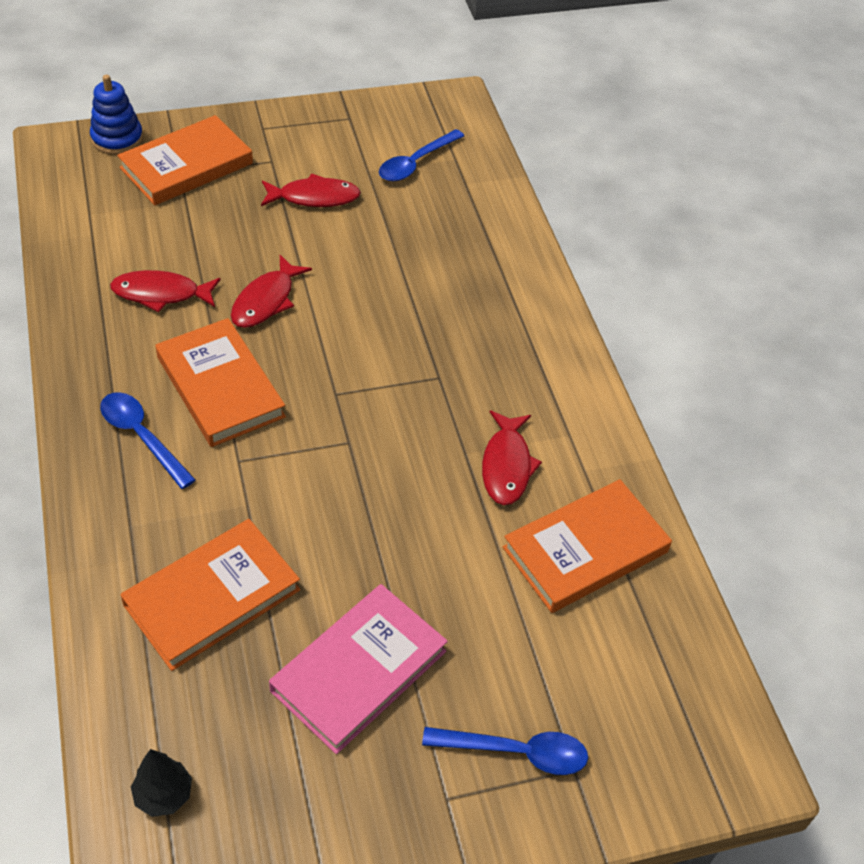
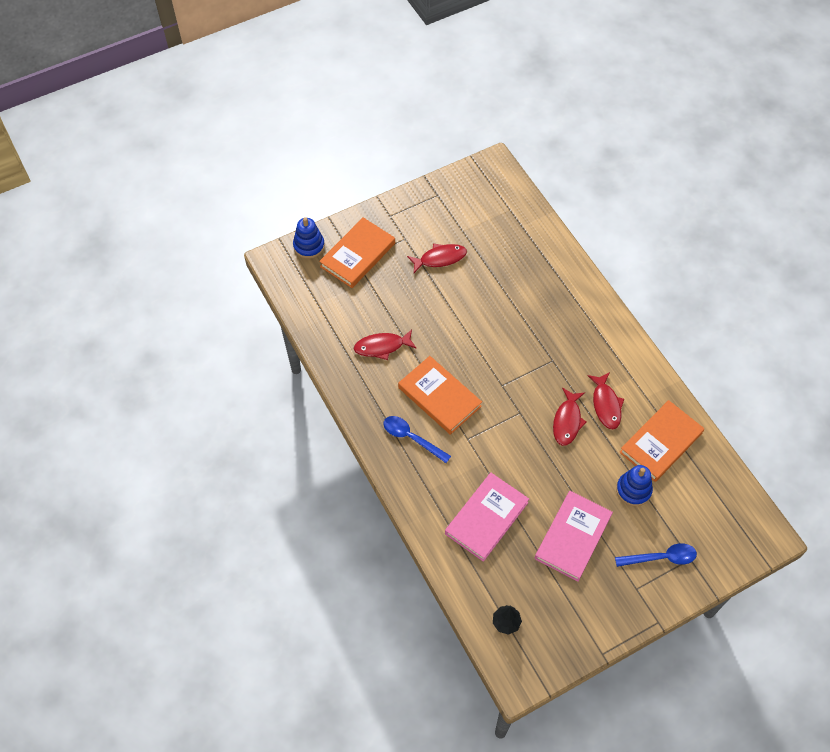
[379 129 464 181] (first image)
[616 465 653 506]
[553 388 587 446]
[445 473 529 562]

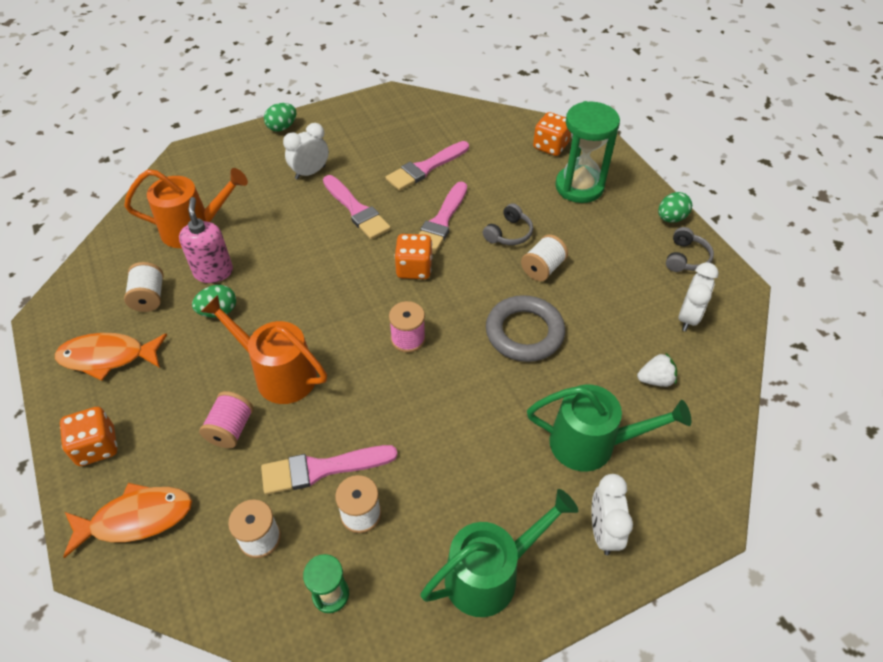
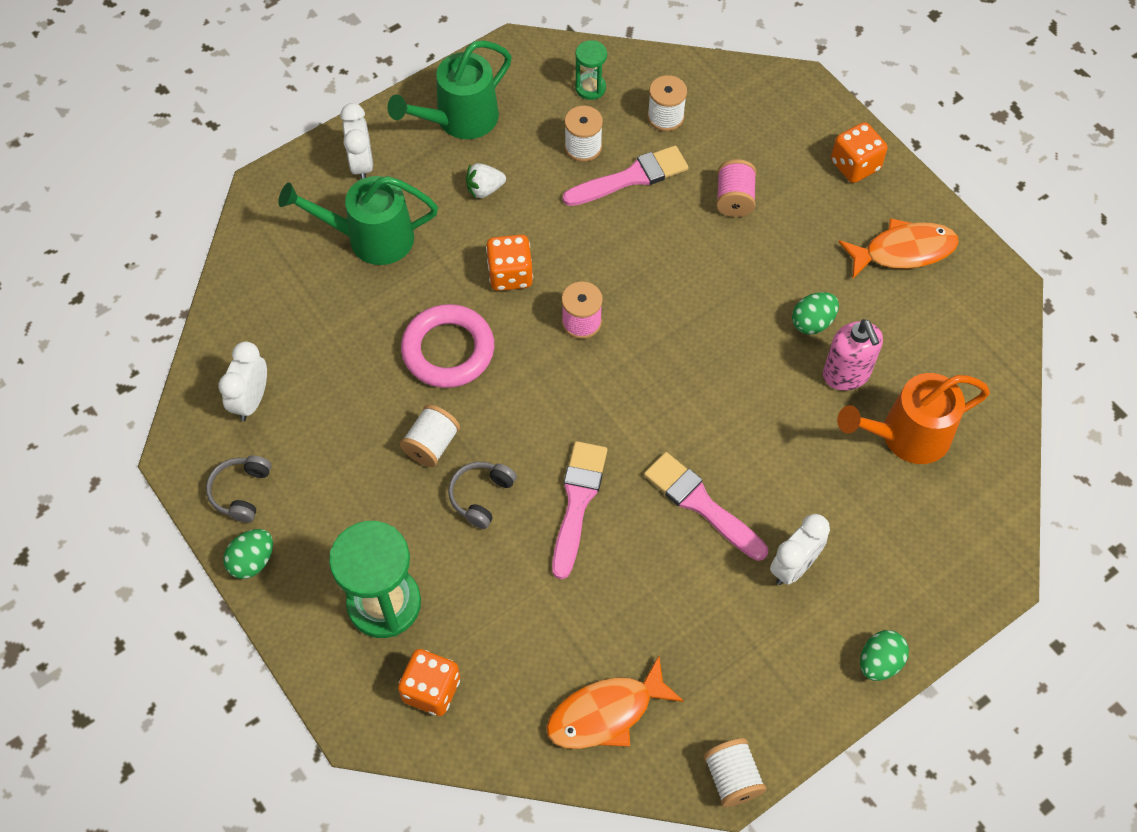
[201 295 327 404] (first image)
[386 141 469 191] (first image)
[546 656 684 749]
[703 738 767 807]
[486 235 533 291]
[466 163 506 199]
[401 304 494 388]

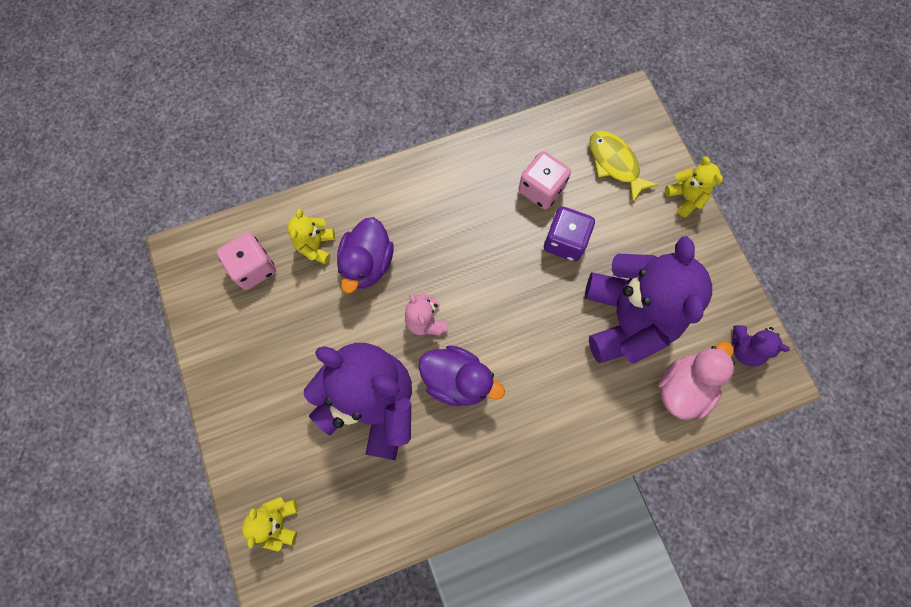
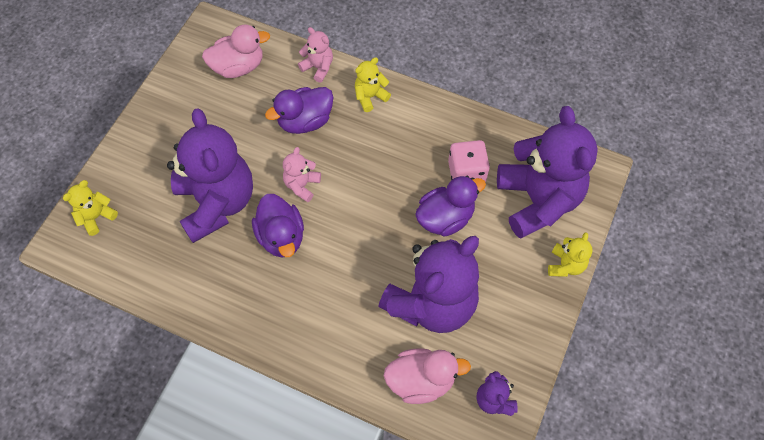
[298 27 333 83]
[355 57 391 112]
[202 24 270 78]
[415 176 486 237]
[497 106 598 239]

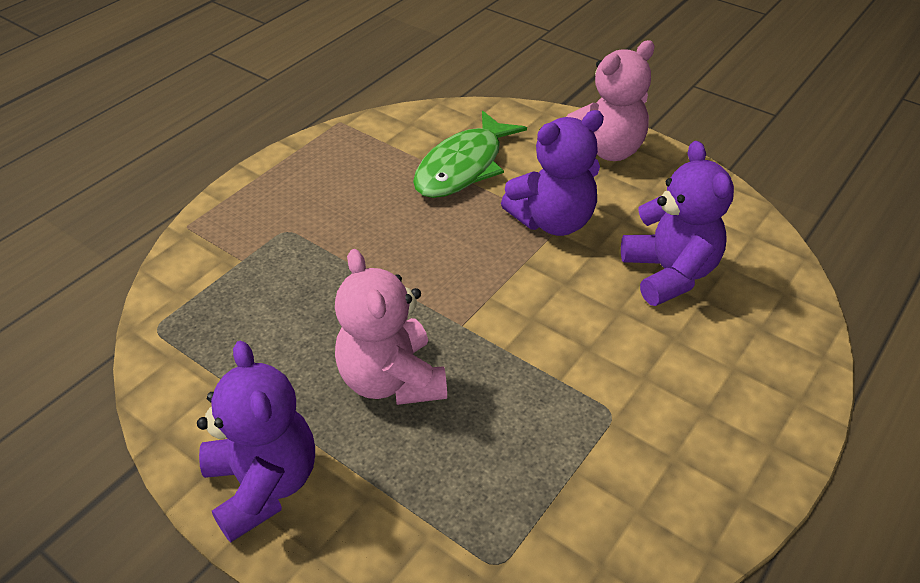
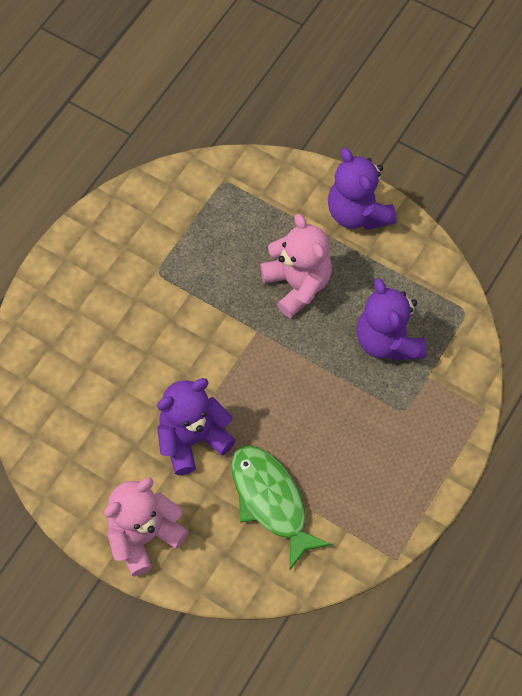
[356 278 426 361]
[231 445 332 570]

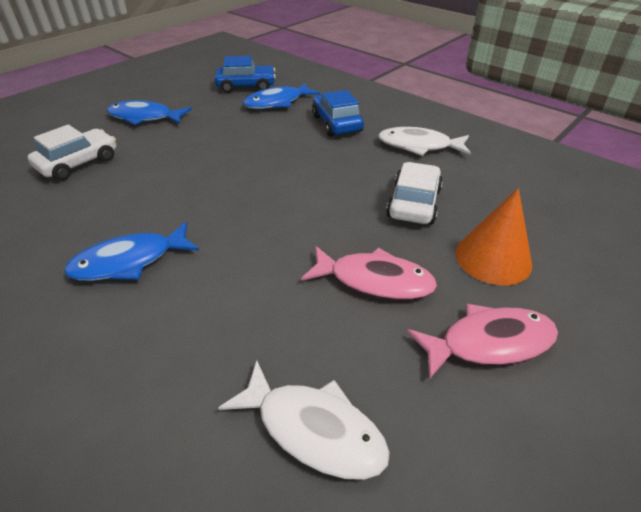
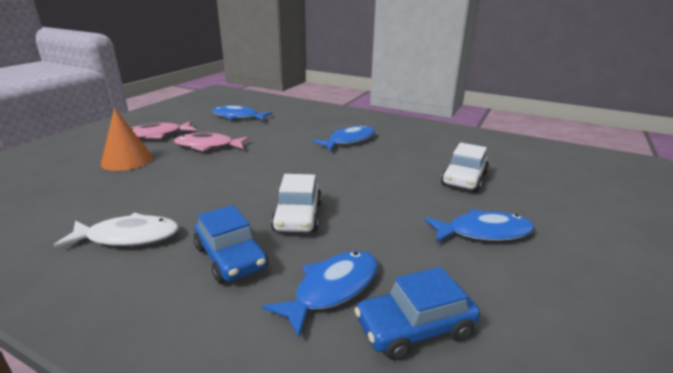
[271 174 322 232]
[212 105 273 121]

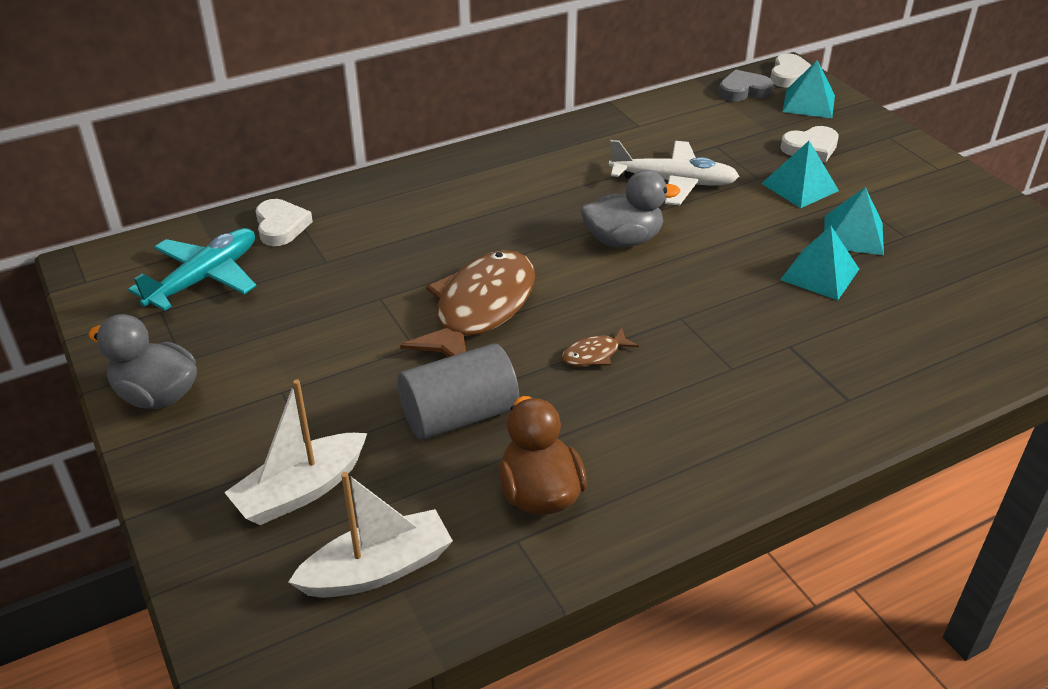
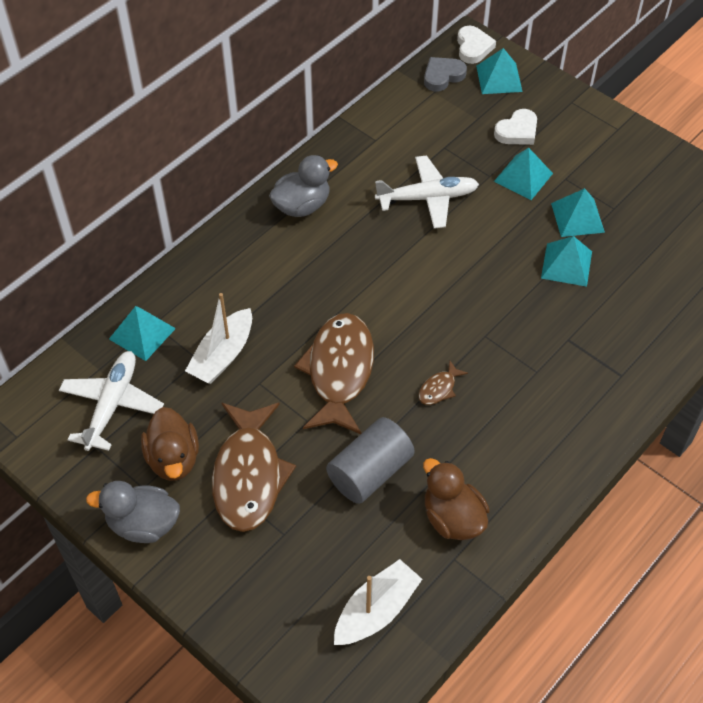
[141 407 199 481]
[212 403 296 532]
[185 293 252 384]
[269 155 338 217]
[109 306 176 361]
[59 351 164 451]

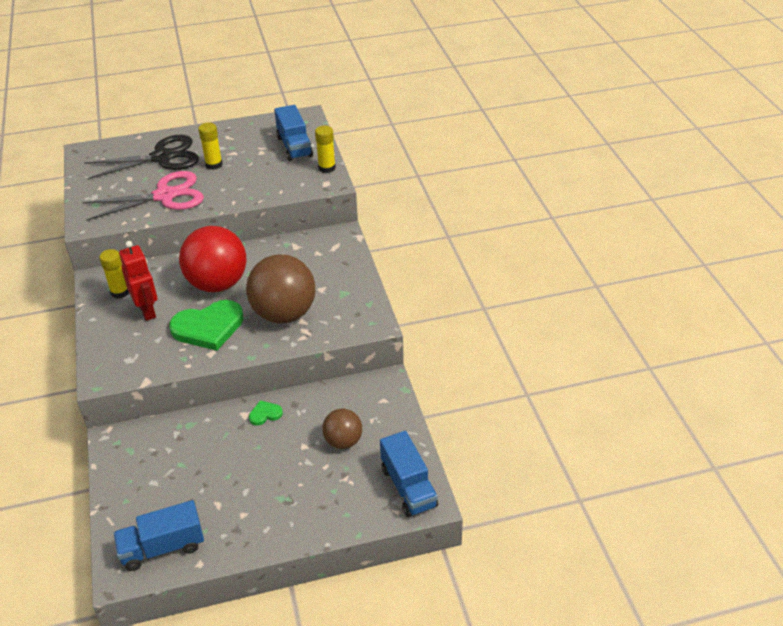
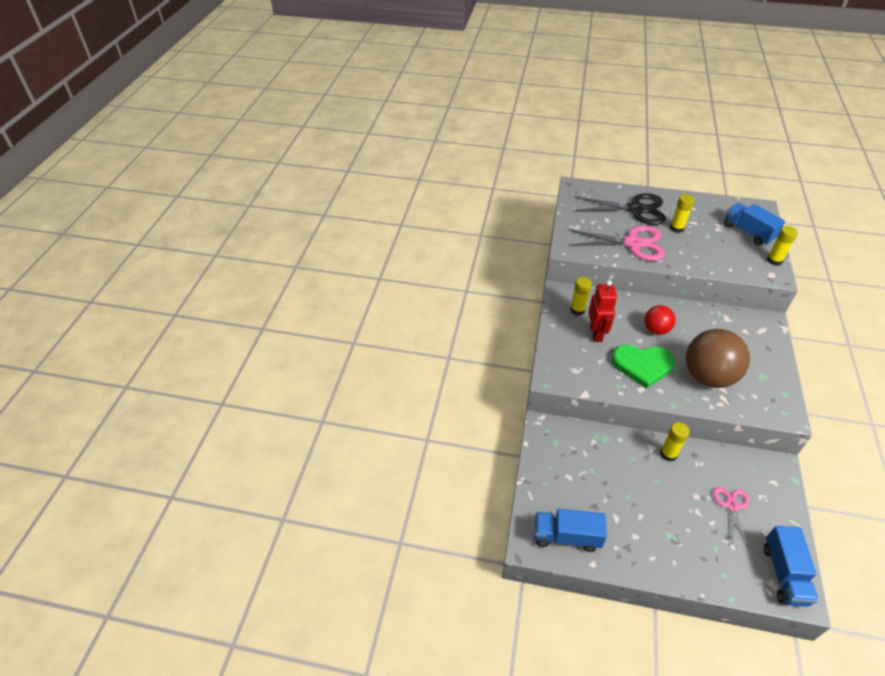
[660 422 690 461]
[713 487 749 547]
[724 203 785 245]
[644 305 676 335]

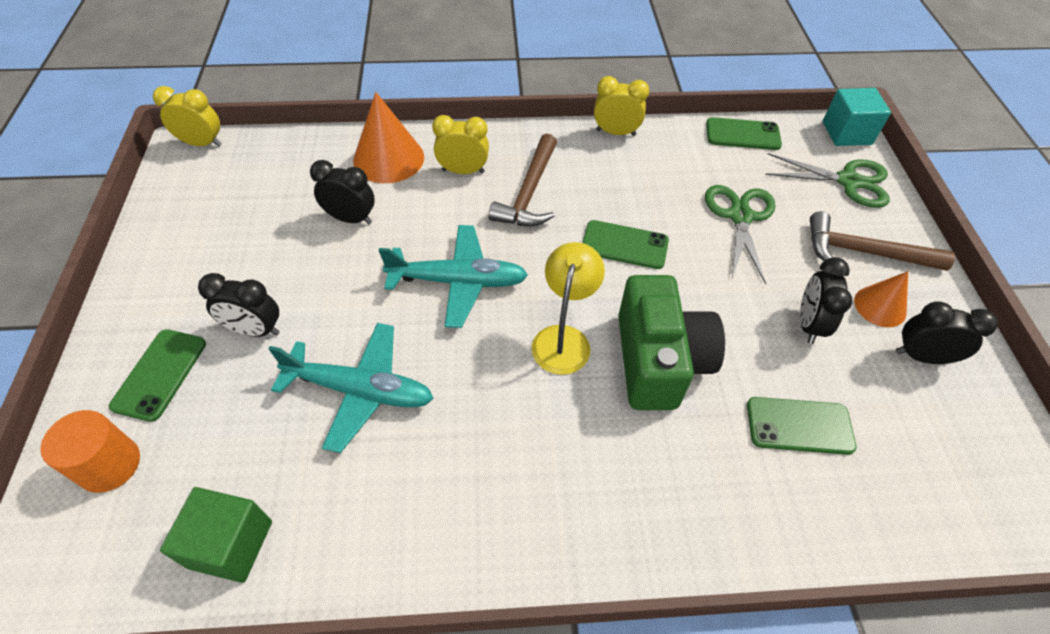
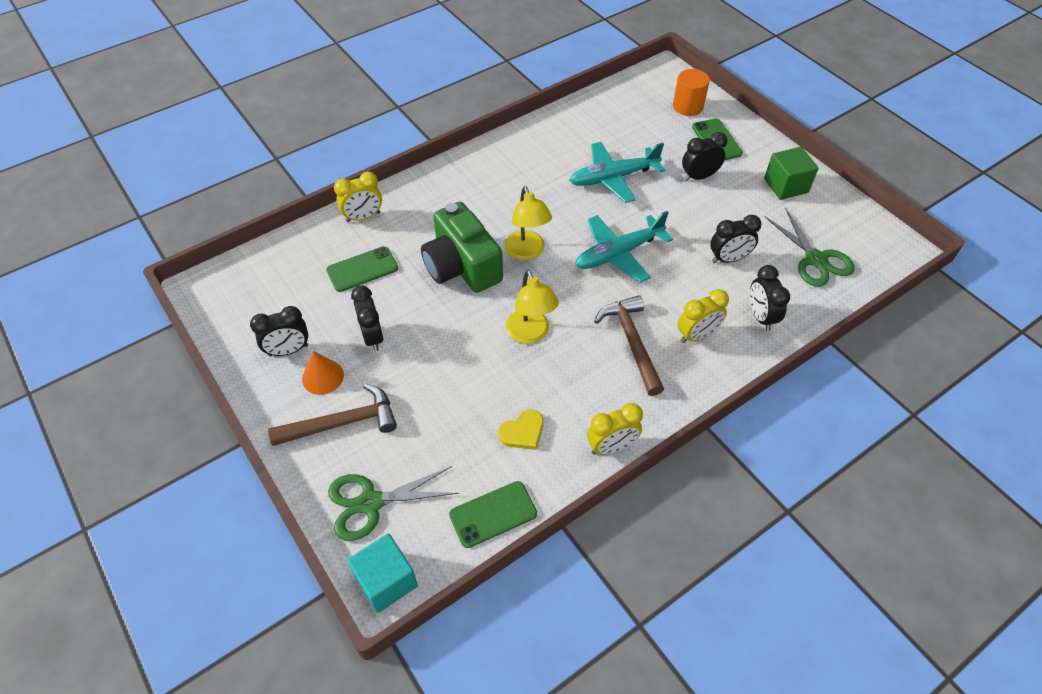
[498 409 544 450]
[334 172 382 222]
[764 147 819 200]
[765 208 855 287]
[750 265 790 331]
[506 270 559 344]

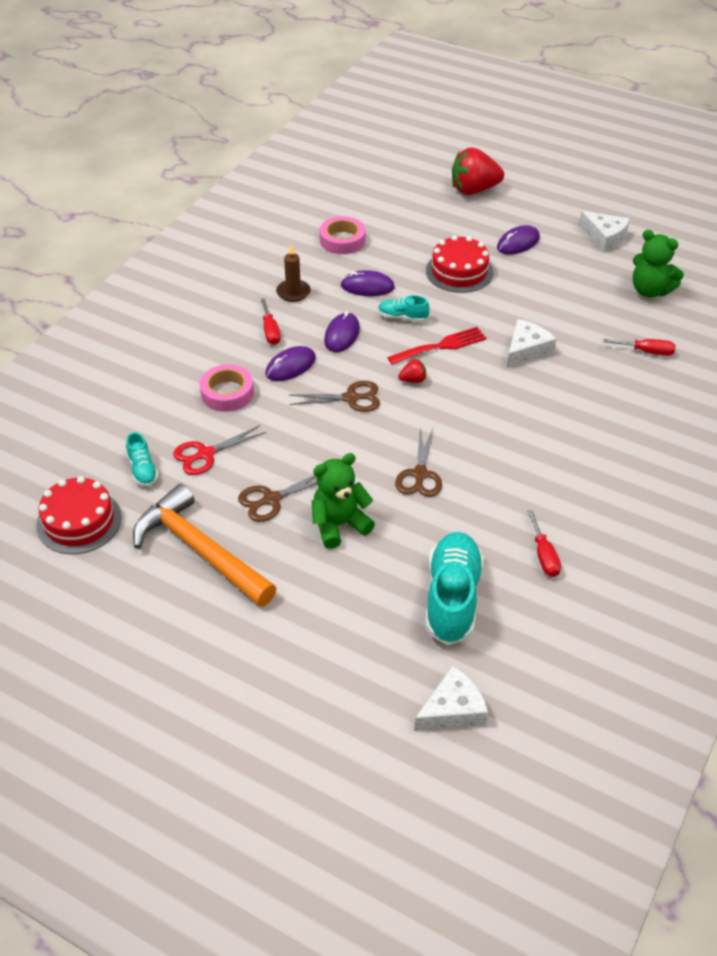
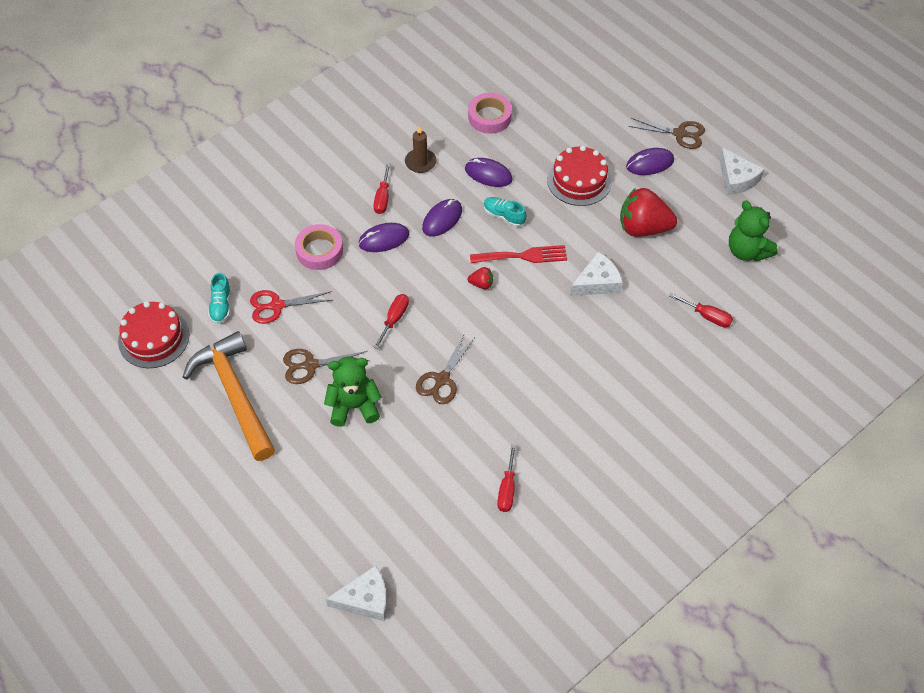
[425 532 484 645] (first image)
[373 294 409 349]
[629 118 705 149]
[620 188 677 237]

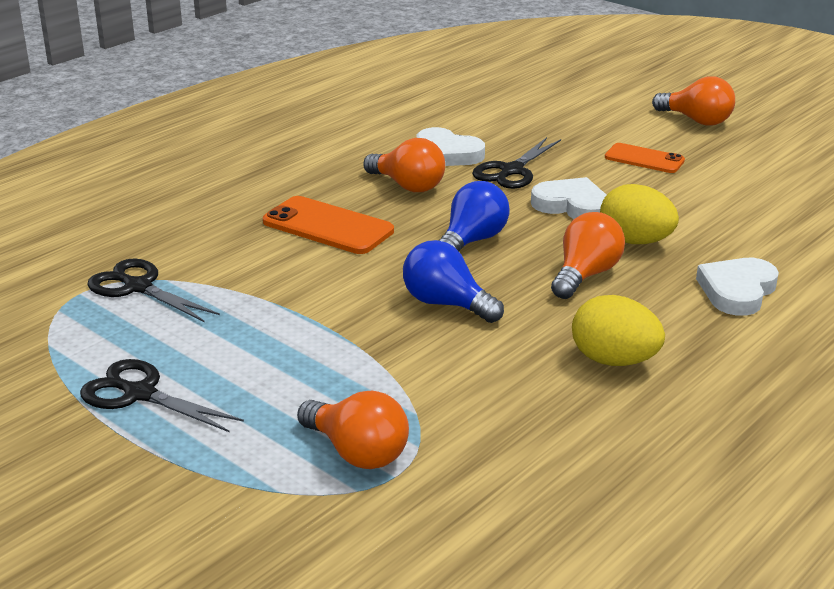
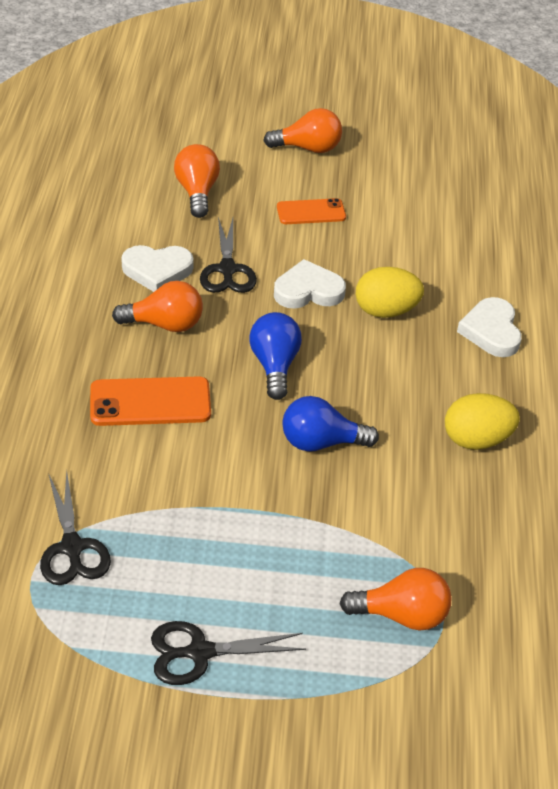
[174 144 220 218]
[40 470 111 585]

